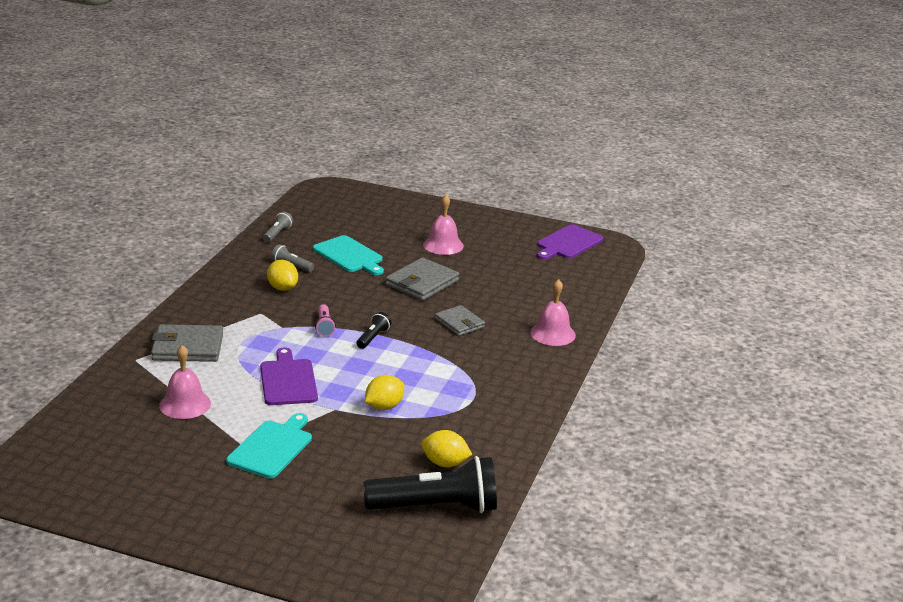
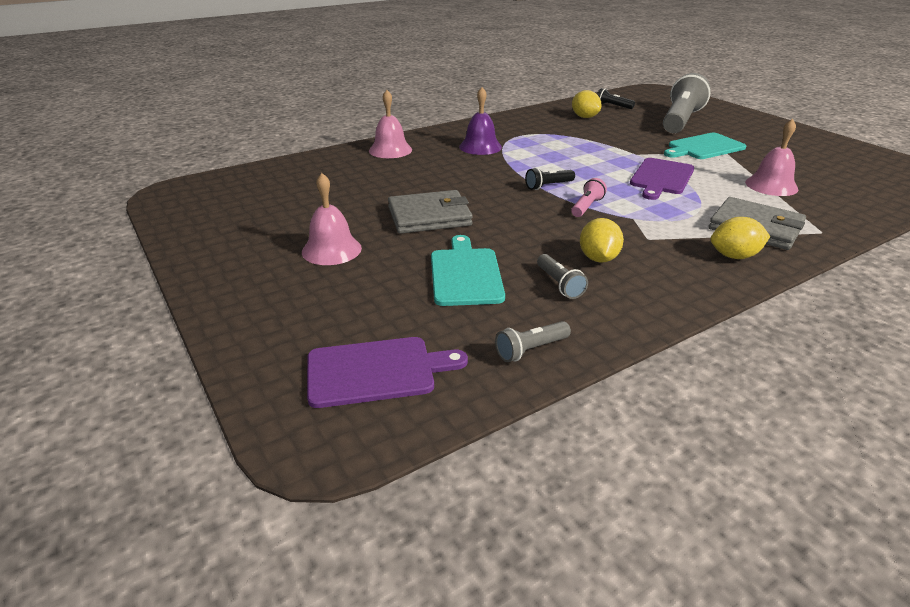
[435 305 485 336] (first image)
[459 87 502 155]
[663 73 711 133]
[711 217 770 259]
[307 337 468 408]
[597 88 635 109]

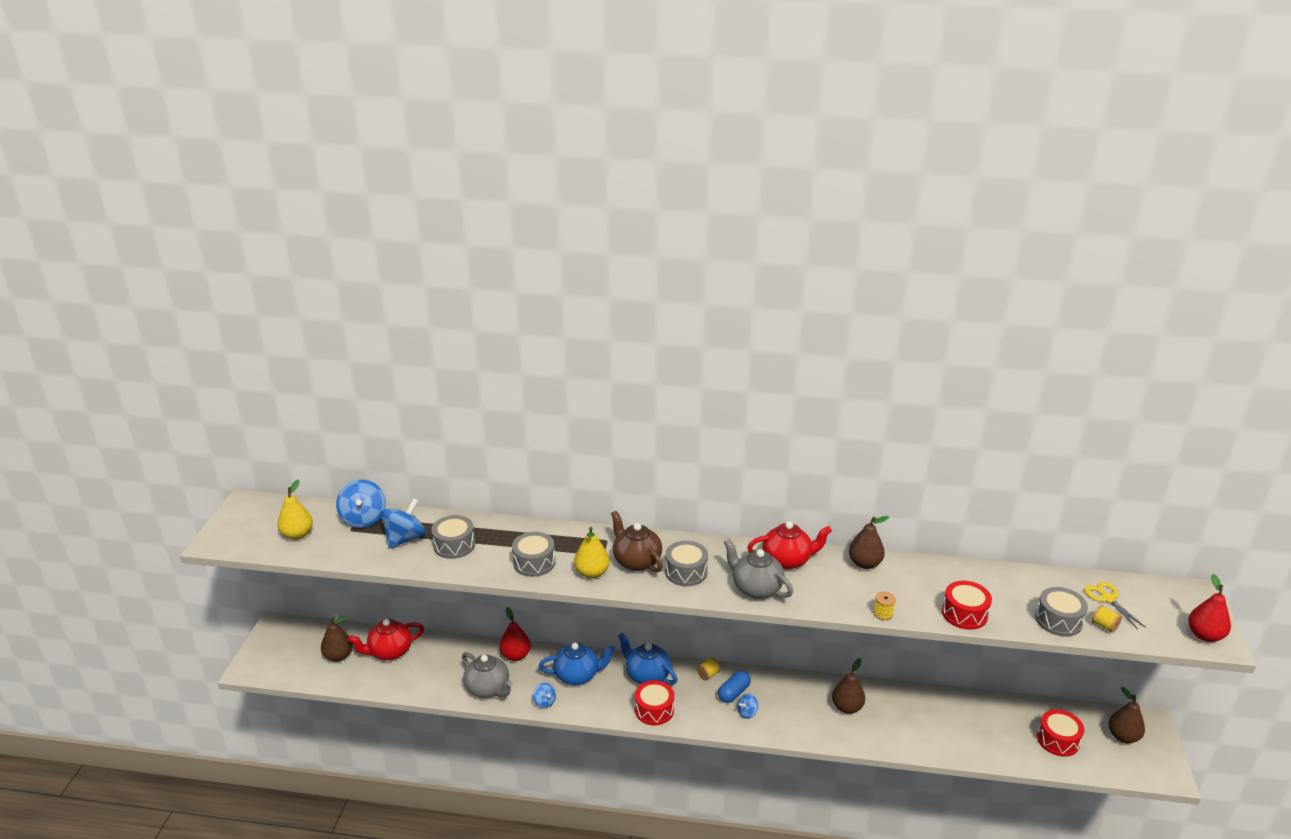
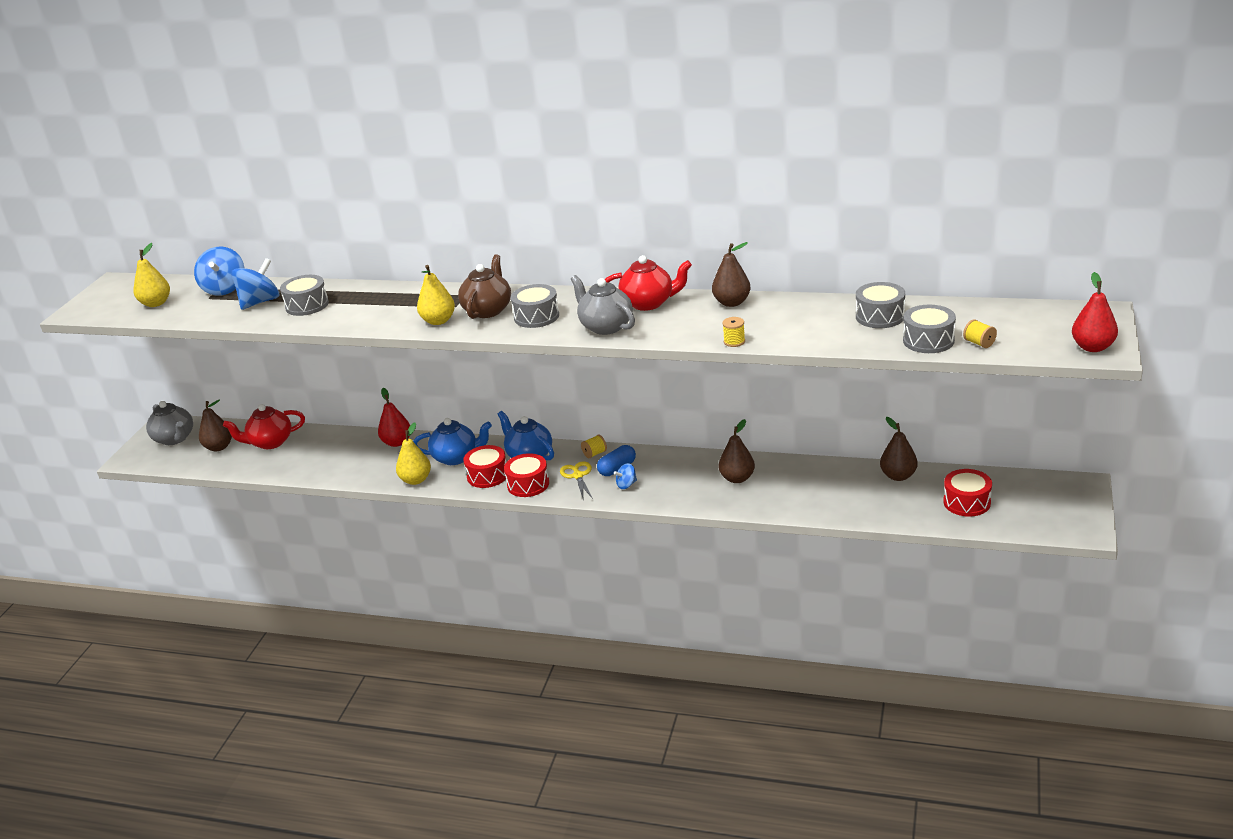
[146 401 193 445]
[856 282 905 328]
[463 445 506 488]
[560 461 593 499]
[880 417 918 481]
[396 423 431 485]
[458 254 511 319]

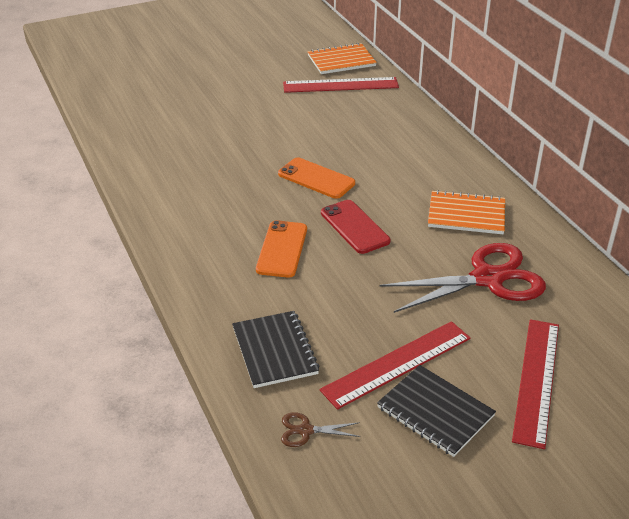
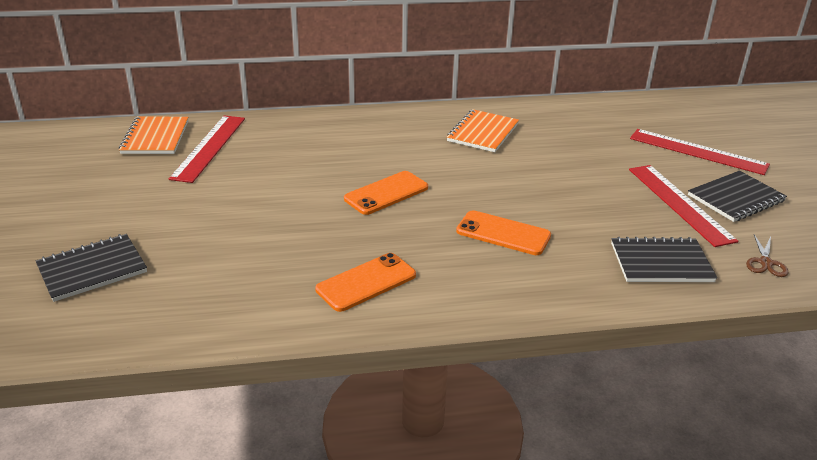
[321 200 391 254] (first image)
[379 243 546 313] (first image)
[36 234 147 302]
[315 253 416 312]

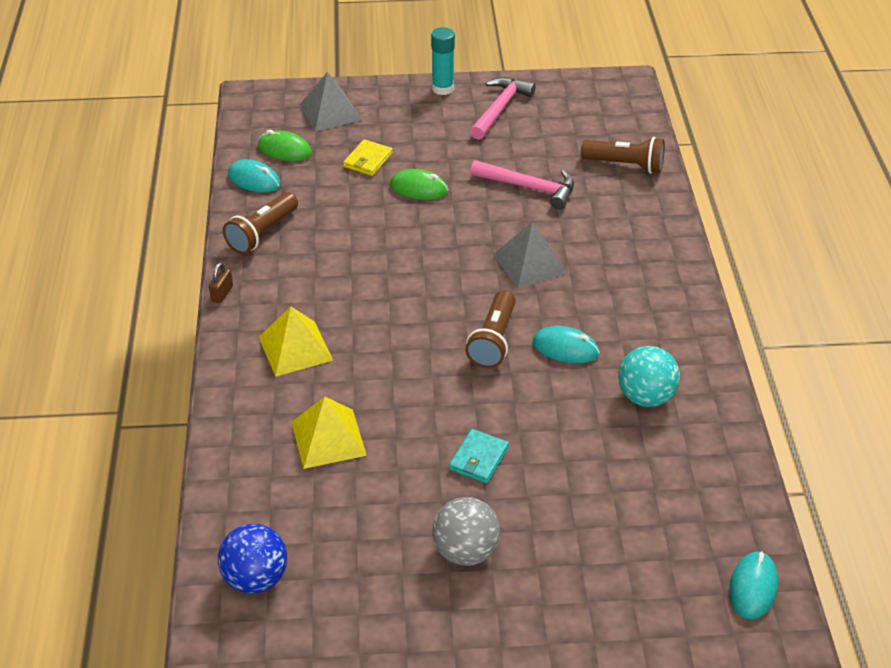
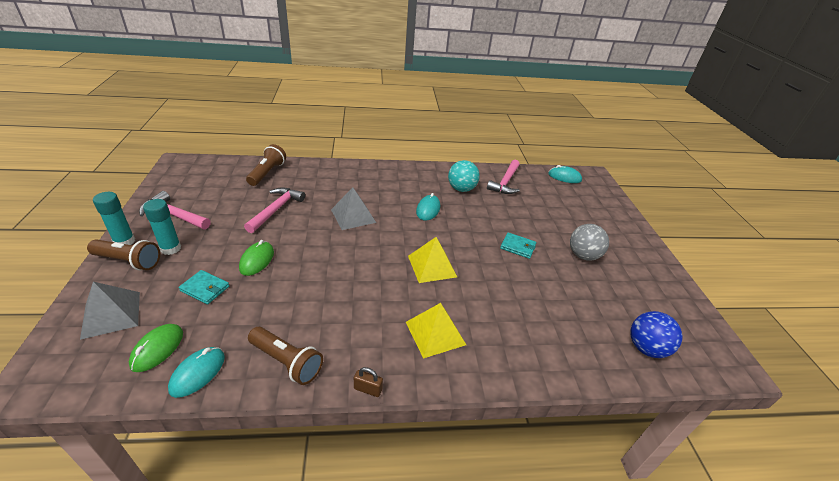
[143 199 181 255]
[487 160 520 194]
[408 237 457 283]
[87 240 160 270]
[179 270 229 304]

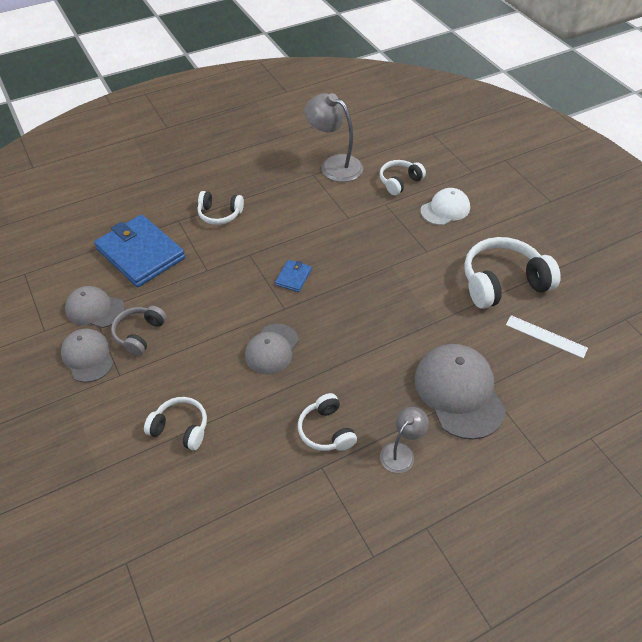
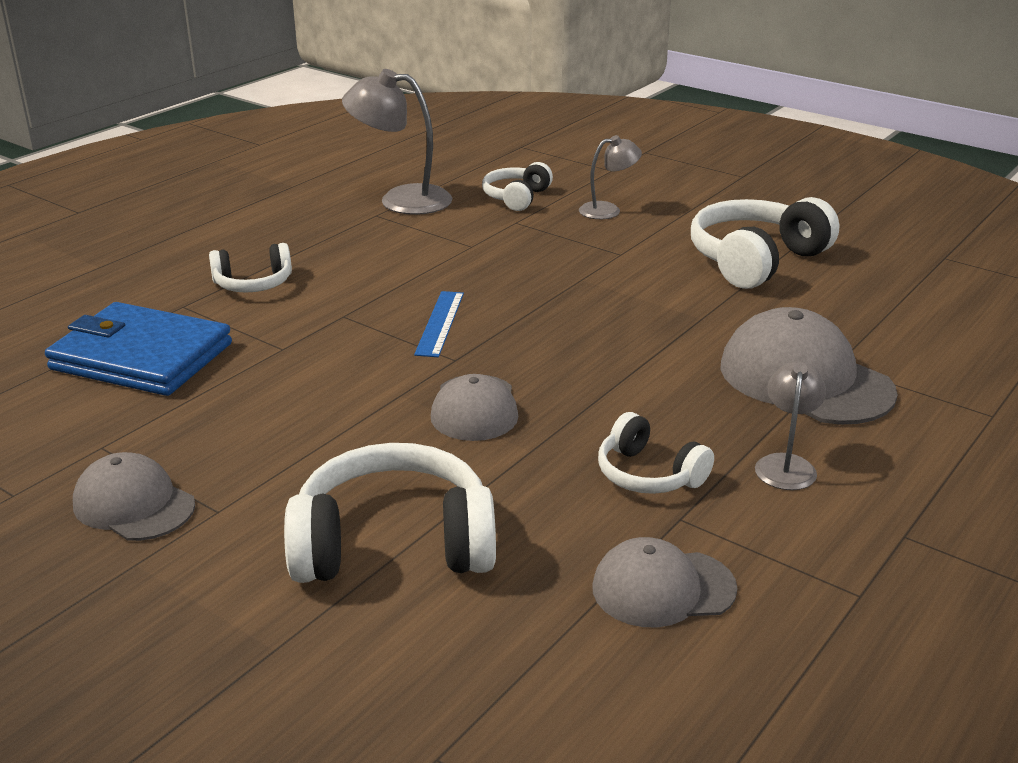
[111 306 167 356] (first image)
[506 315 588 358] (first image)
[592 537 738 627]
[414 291 464 357]
[579 135 642 219]
[284 443 496 583]

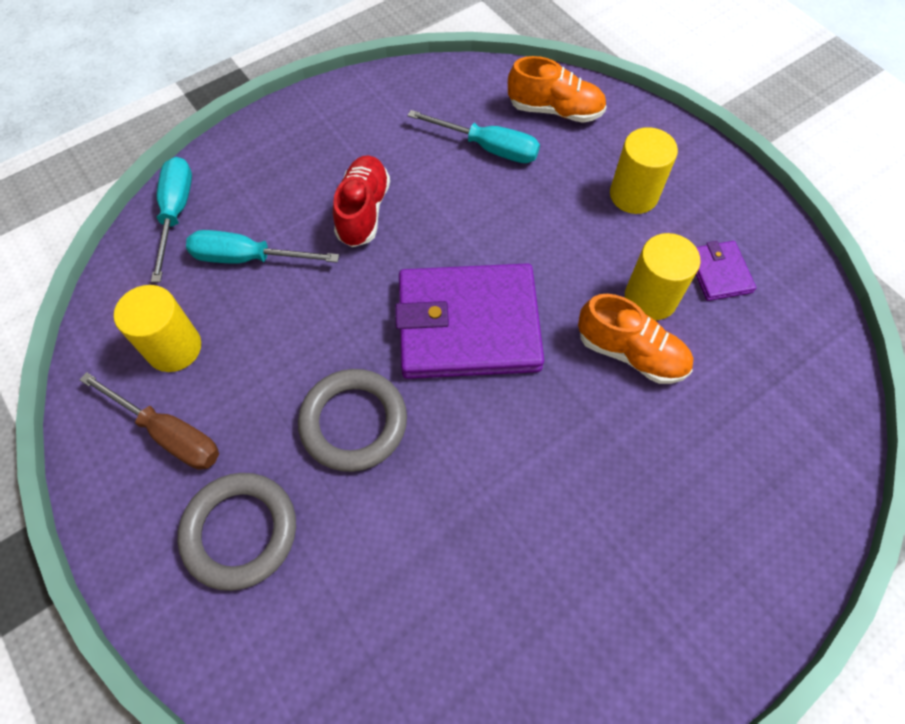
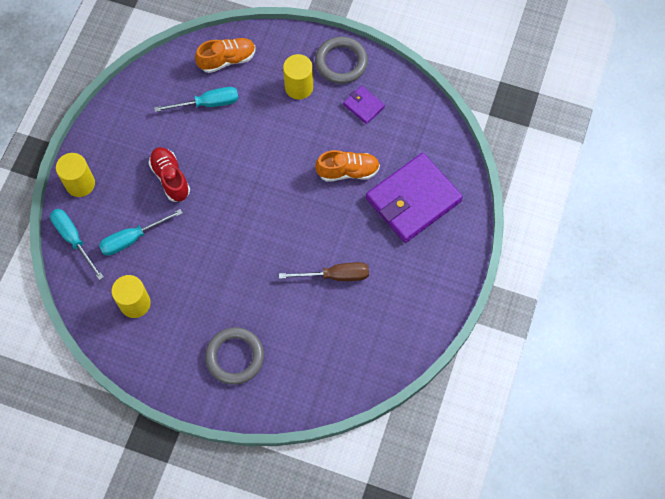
[279 262 369 281]
[315 36 368 84]
[366 153 463 243]
[56 153 95 197]

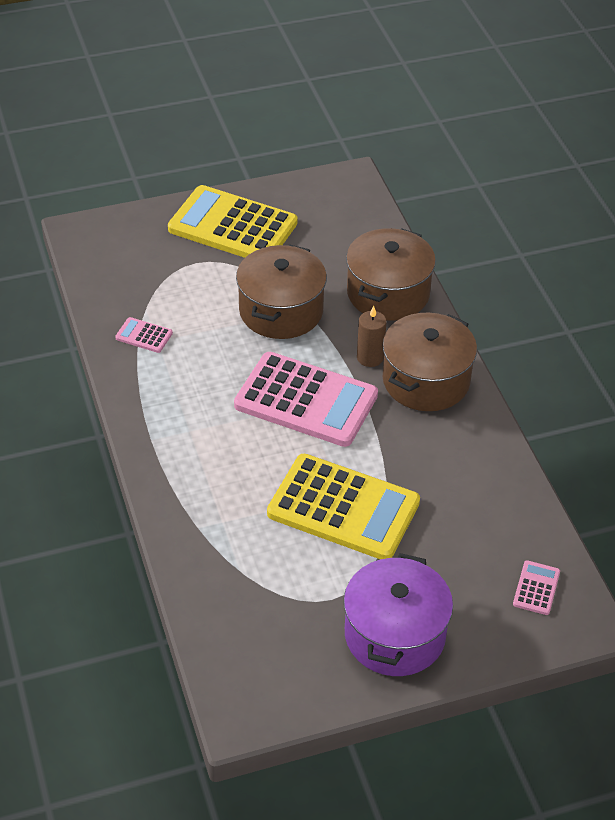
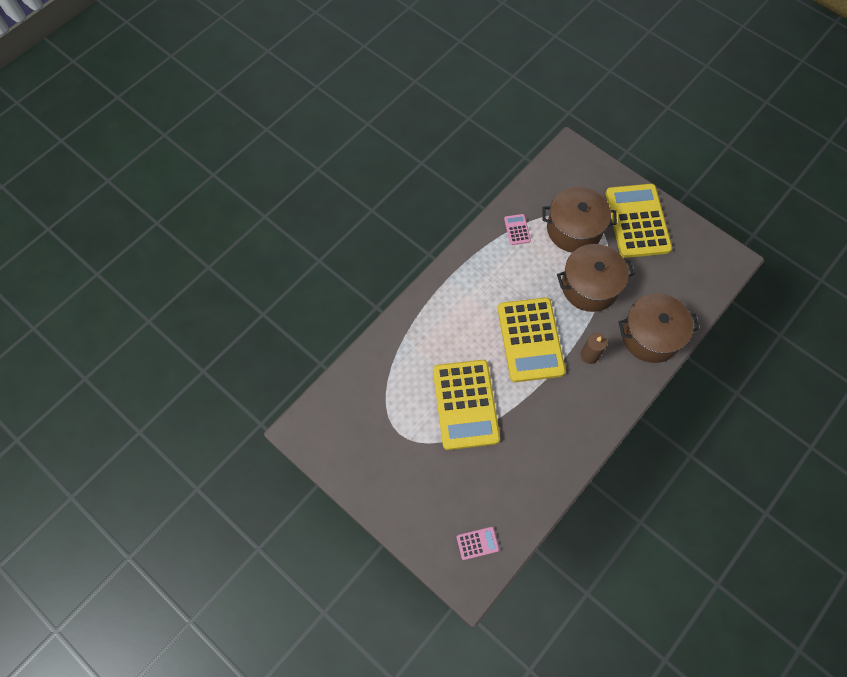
[344 553 453 676] (first image)
[543 187 617 253]
[498 297 566 382]

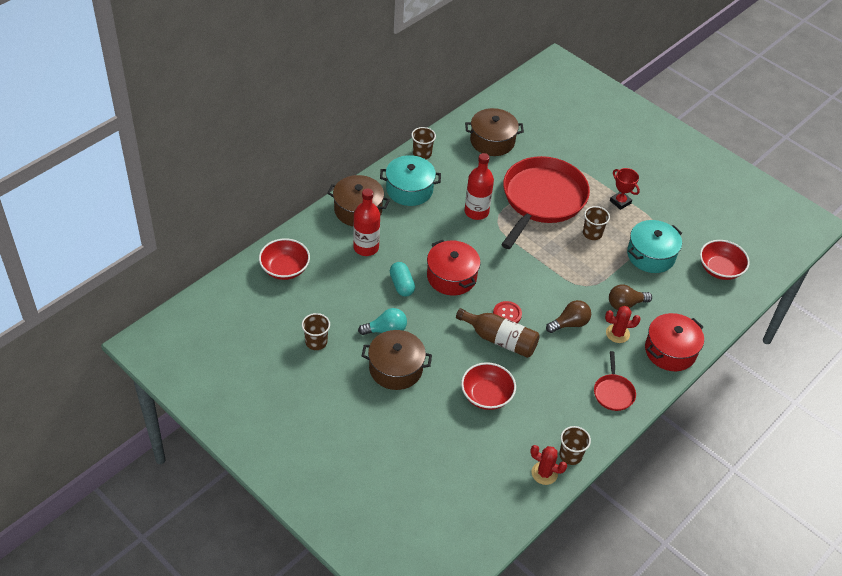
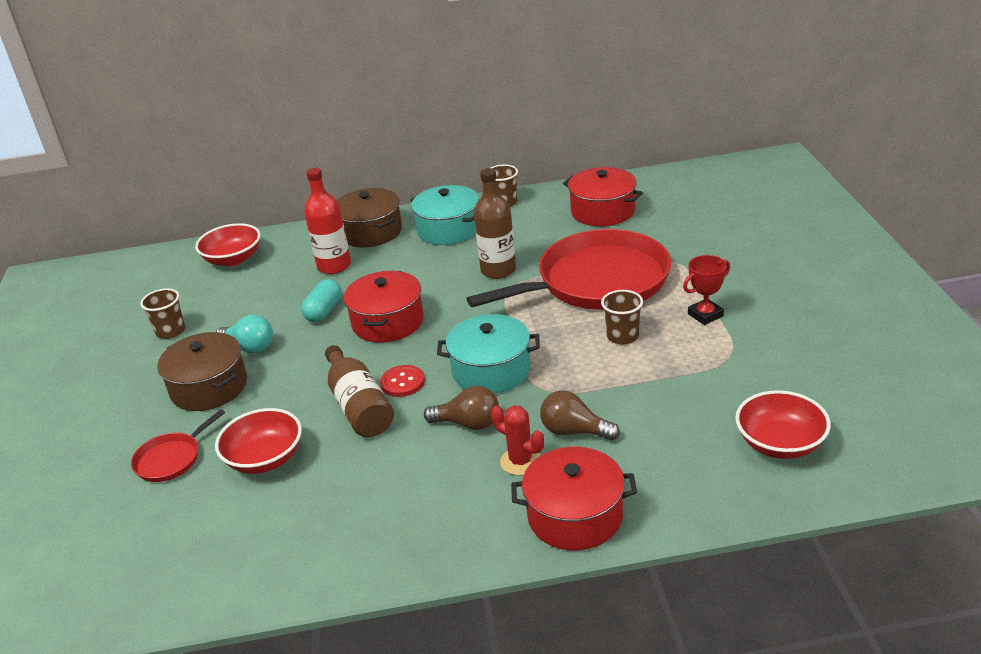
[530 445 567 485] (first image)
[559 426 591 465] (first image)
[131 409 225 482]
[437 314 540 394]
[563 167 643 226]
[474 168 516 279]
[683 255 730 325]

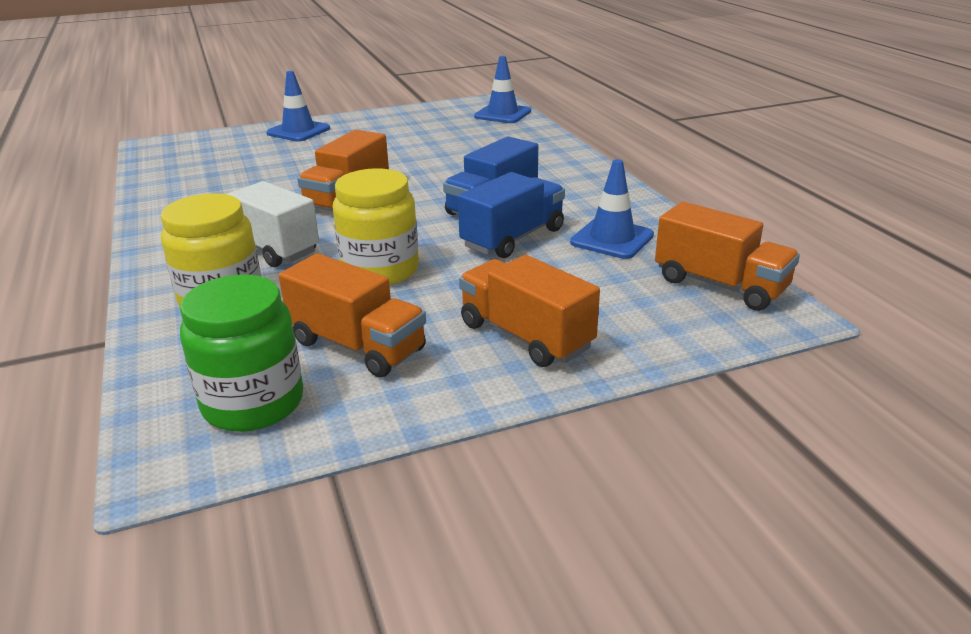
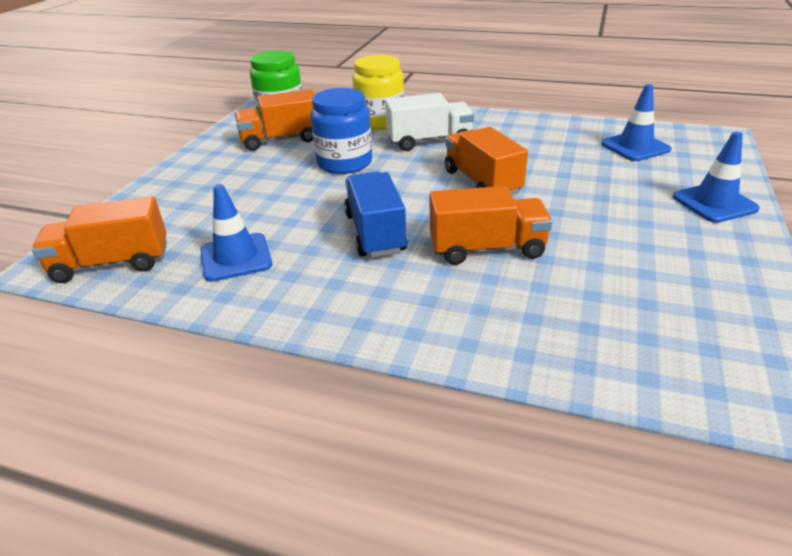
[458 172 565 258] (first image)
[430 186 553 265]
[601 84 671 161]
[310 88 372 174]

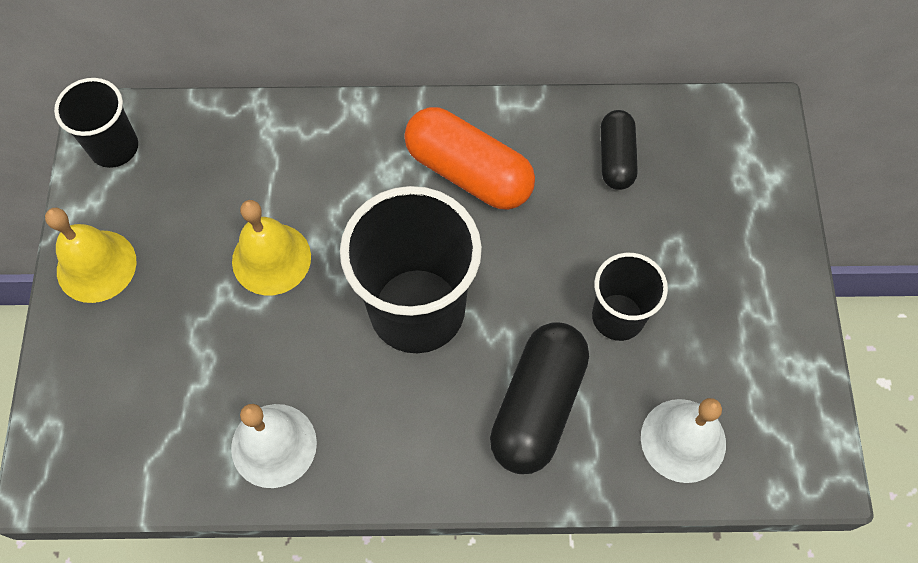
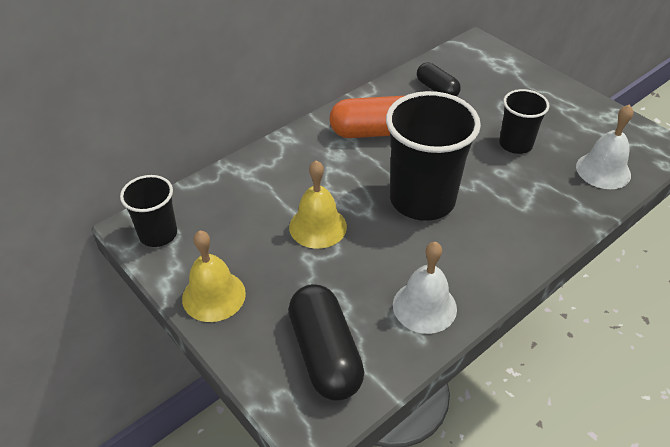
[289 284 364 401]

